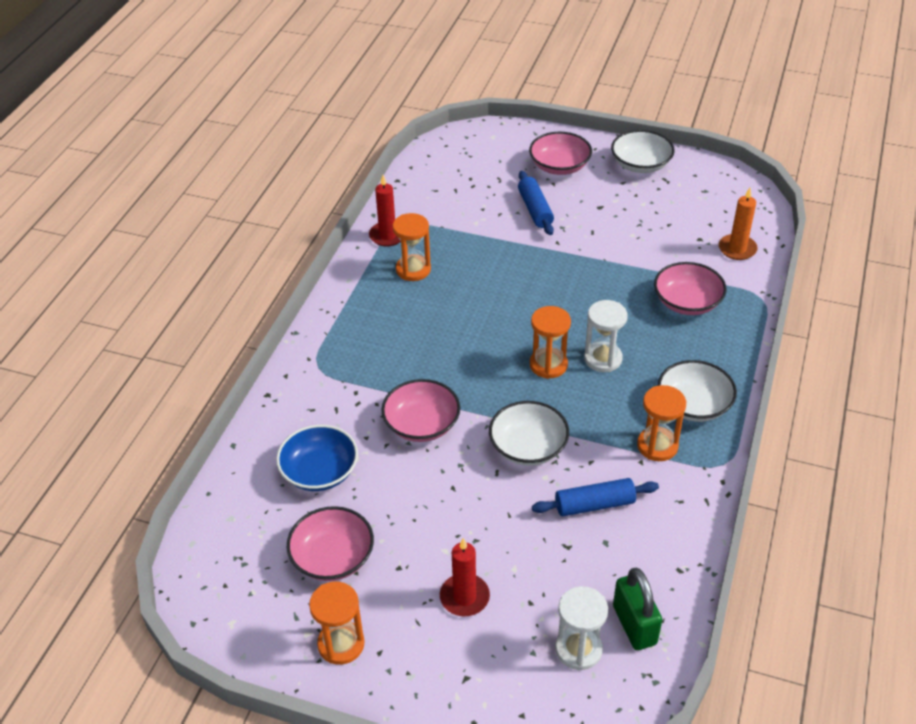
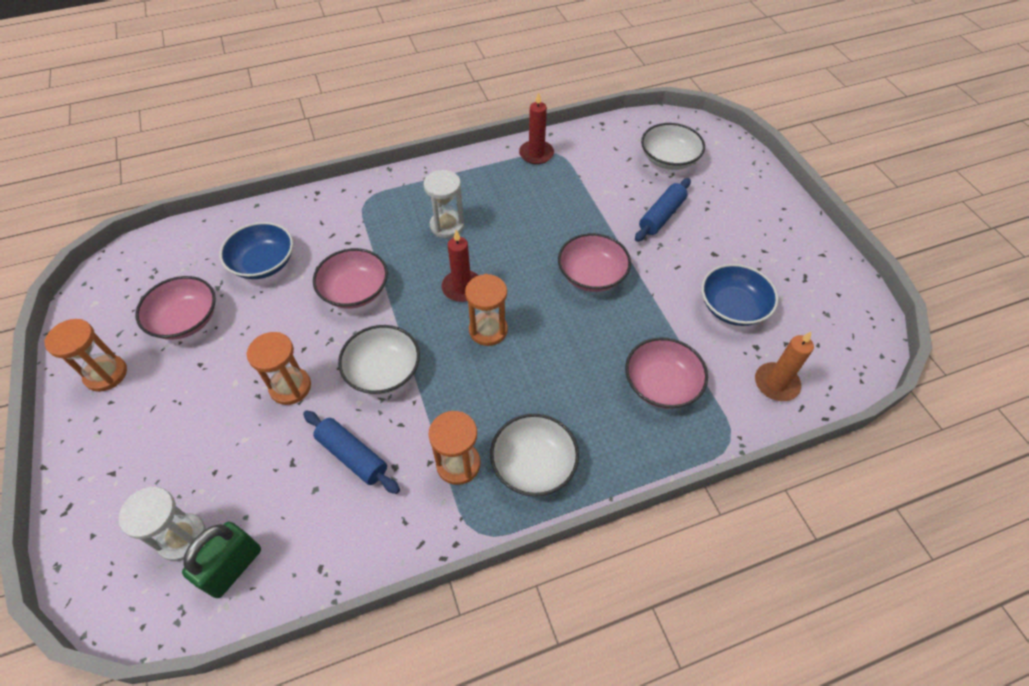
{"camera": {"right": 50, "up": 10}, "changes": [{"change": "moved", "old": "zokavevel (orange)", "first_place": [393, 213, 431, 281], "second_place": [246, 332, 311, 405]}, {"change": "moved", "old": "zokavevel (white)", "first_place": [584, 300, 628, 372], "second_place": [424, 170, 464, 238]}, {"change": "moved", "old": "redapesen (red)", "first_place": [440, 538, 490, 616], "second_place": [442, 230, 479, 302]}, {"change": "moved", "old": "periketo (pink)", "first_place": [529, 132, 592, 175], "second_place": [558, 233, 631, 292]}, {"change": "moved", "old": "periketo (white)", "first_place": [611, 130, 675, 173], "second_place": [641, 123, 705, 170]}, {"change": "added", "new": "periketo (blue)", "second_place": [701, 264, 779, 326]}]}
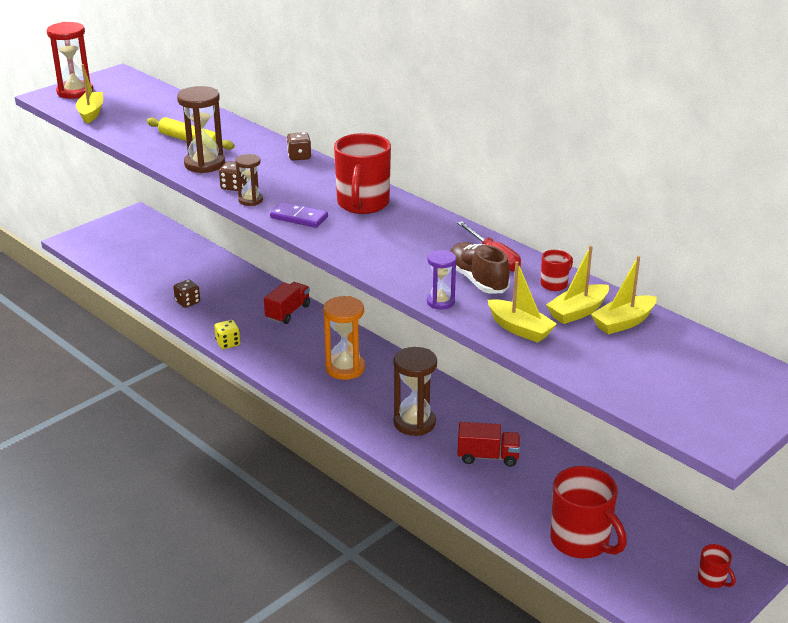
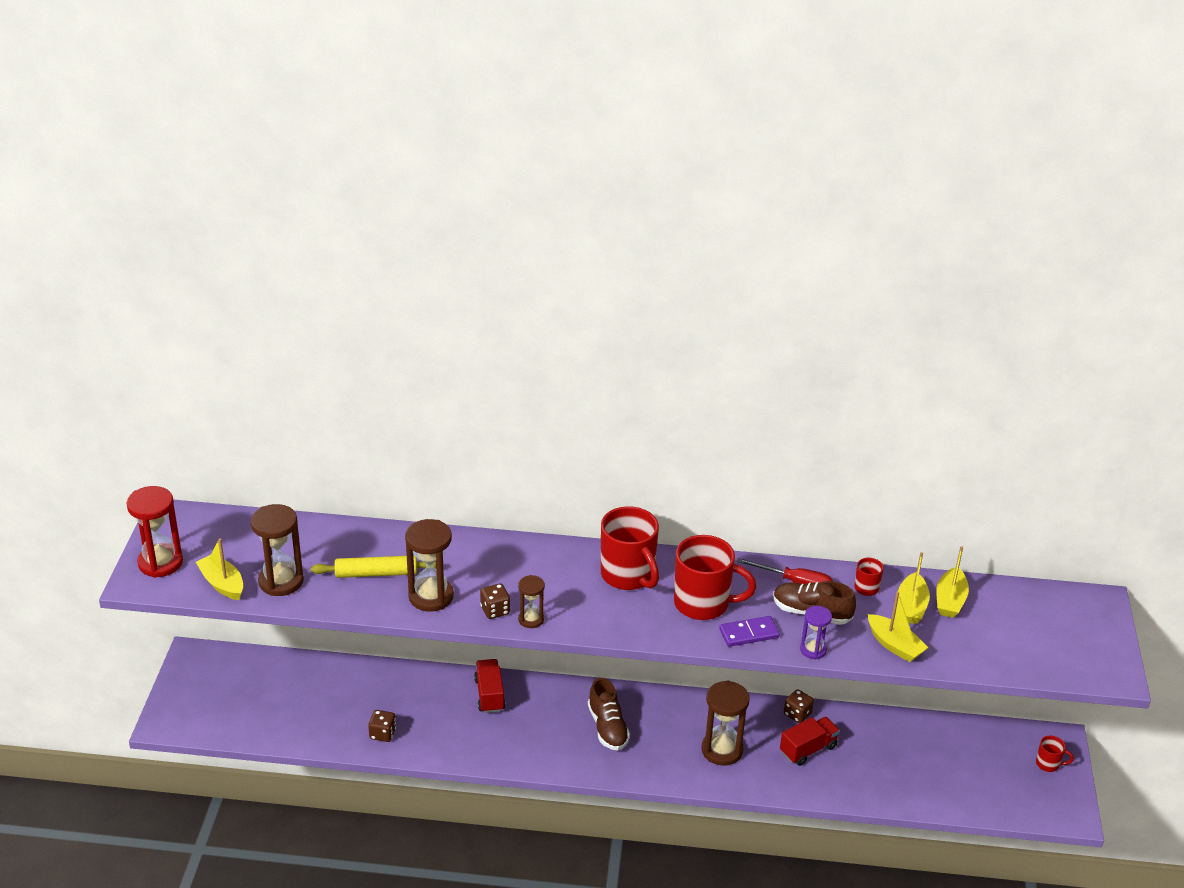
{"camera": {"right": -40, "up": 5}, "changes": [{"change": "added", "new": "zokavevel (brown)", "second_place": [251, 504, 304, 596]}, {"change": "replaced", "old": "zokavevel (orange)", "new": "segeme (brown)", "first_place": [323, 296, 365, 380], "second_place": [588, 678, 630, 750]}, {"change": "moved", "old": "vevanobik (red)", "first_place": [550, 466, 627, 559], "second_place": [674, 535, 757, 620]}, {"change": "moved", "old": "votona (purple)", "first_place": [270, 202, 328, 228], "second_place": [719, 616, 780, 647]}, {"change": "moved", "old": "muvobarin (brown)", "first_place": [287, 132, 311, 160], "second_place": [784, 689, 814, 723]}, {"change": "turned", "old": "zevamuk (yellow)", "first_place": [488, 261, 557, 343], "second_place": [868, 591, 929, 662], "degrees": 45}, {"change": "removed", "old": "muvobarin (yellow)", "first_place": [214, 320, 240, 349]}]}
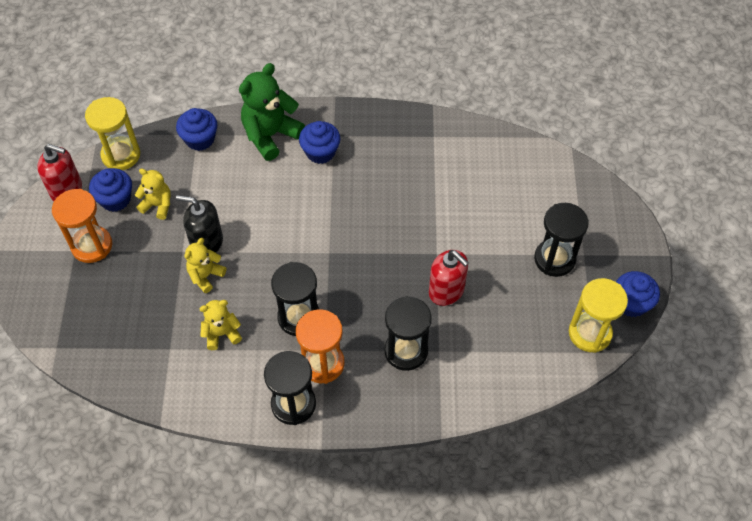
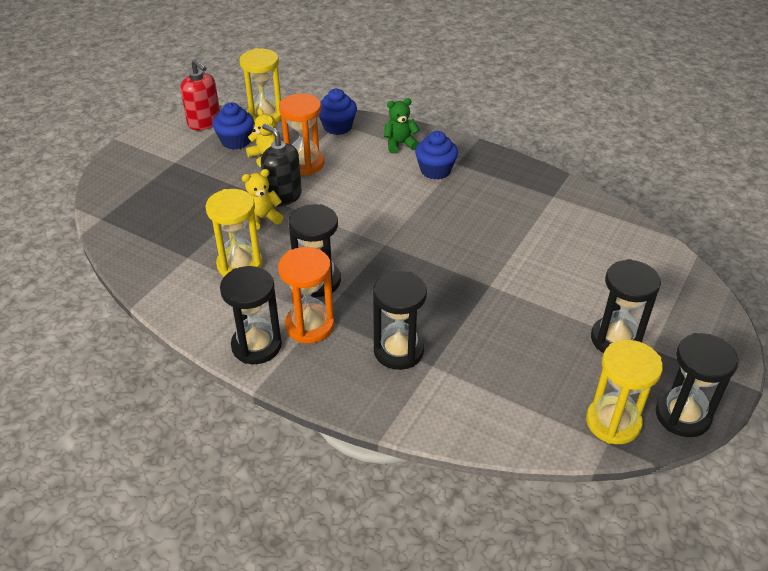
{"camera": {"right": 30, "up": -15}, "changes": [{"change": "replaced", "old": "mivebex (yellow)", "new": "zokavevel (yellow)", "first_place": [199, 300, 242, 350], "second_place": [206, 189, 263, 277]}, {"change": "moved", "old": "zokavevel (orange)", "first_place": [52, 189, 112, 263], "second_place": [279, 93, 325, 175]}, {"change": "resized", "old": "mivebex (green)", "first_place": [239, 63, 305, 161], "second_place": [384, 98, 419, 154], "factor": 0.57}, {"change": "replaced", "old": "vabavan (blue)", "new": "zokavevel (black)", "first_place": [616, 271, 660, 317], "second_place": [656, 333, 739, 437]}, {"change": "removed", "old": "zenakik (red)", "first_place": [429, 250, 469, 306]}]}
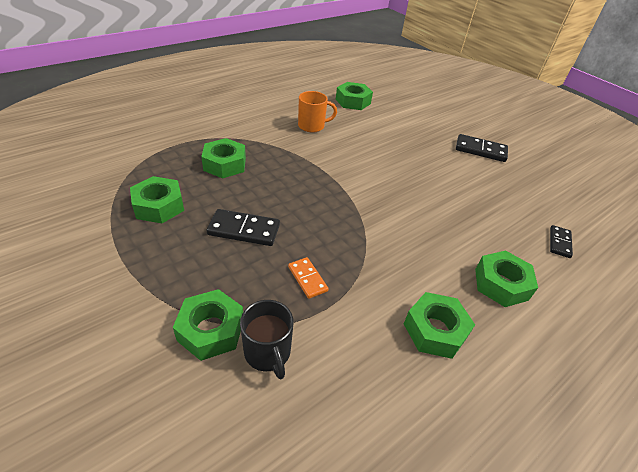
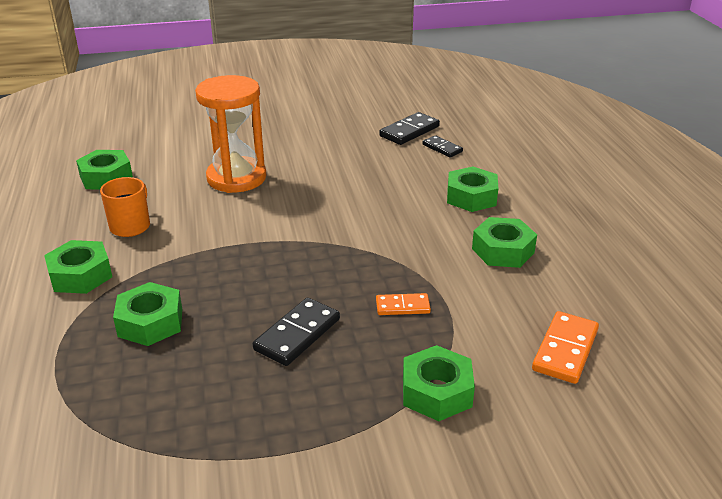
{"camera": {"right": -60, "up": -10}, "changes": [{"change": "moved", "old": "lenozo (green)", "first_place": [130, 176, 184, 223], "second_place": [44, 240, 112, 294]}, {"change": "added", "new": "zokavevel (orange)", "second_place": [195, 75, 266, 193]}, {"change": "moved", "old": "votona (black)", "first_place": [456, 134, 508, 162], "second_place": [379, 112, 440, 145]}, {"change": "added", "new": "votona (orange)", "second_place": [532, 311, 599, 384]}, {"change": "removed", "old": "vevanobik (black)", "first_place": [240, 300, 294, 379]}]}
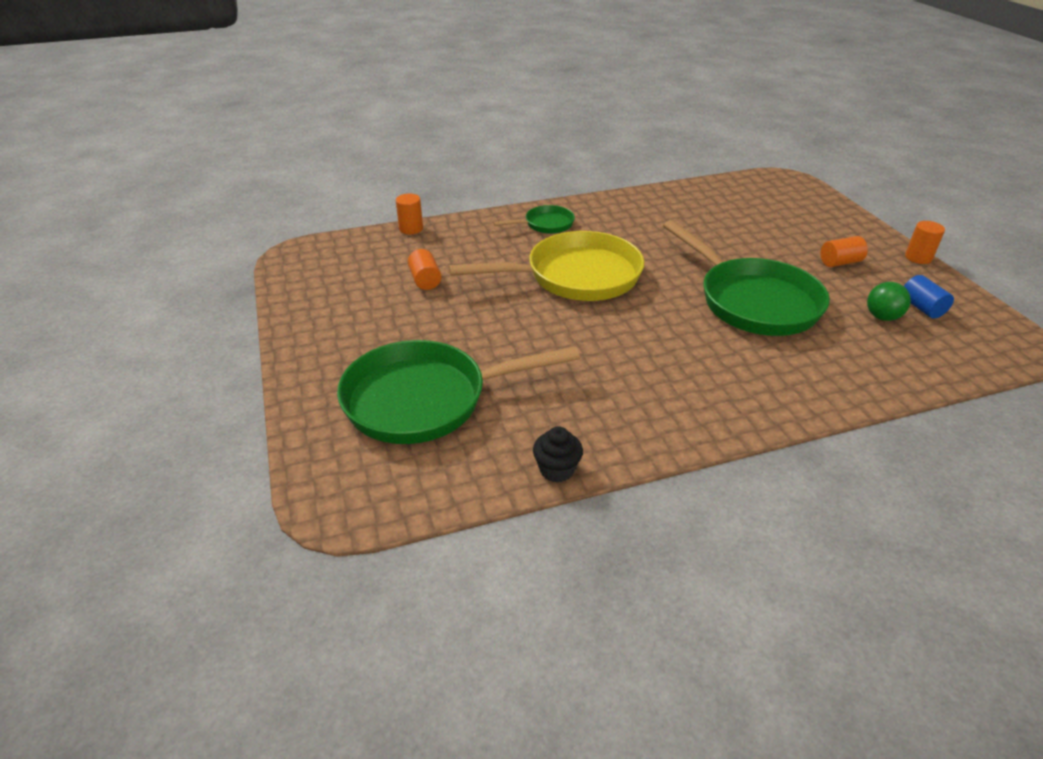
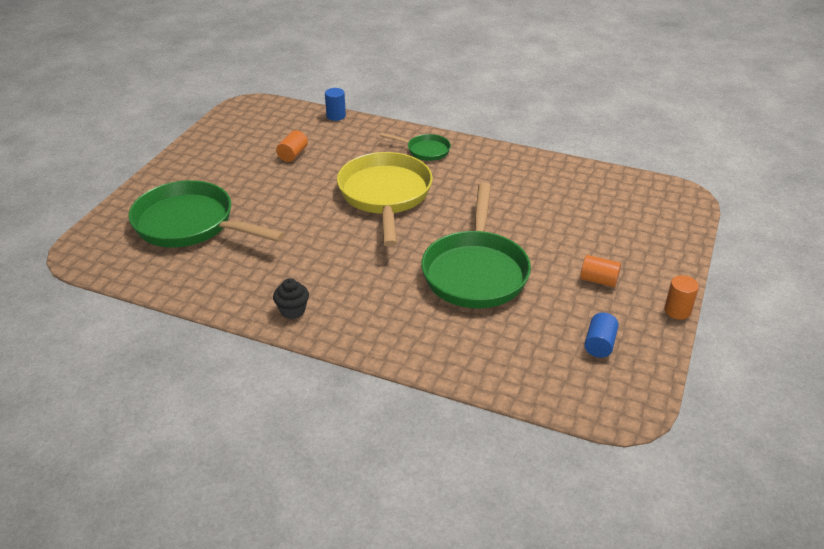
{"camera": {"right": 40, "up": 0}, "changes": [{"change": "moved", "old": "vabavan (black)", "first_place": [533, 426, 583, 482], "second_place": [273, 278, 309, 319]}, {"change": "recoloured", "old": "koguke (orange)", "new": "koguke (blue)", "first_place": [396, 194, 423, 234], "second_place": [325, 88, 346, 121]}, {"change": "turned", "old": "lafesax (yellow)", "first_place": [449, 231, 645, 301], "second_place": [337, 152, 433, 247], "degrees": -120}, {"change": "removed", "old": "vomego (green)", "first_place": [867, 282, 911, 321]}]}
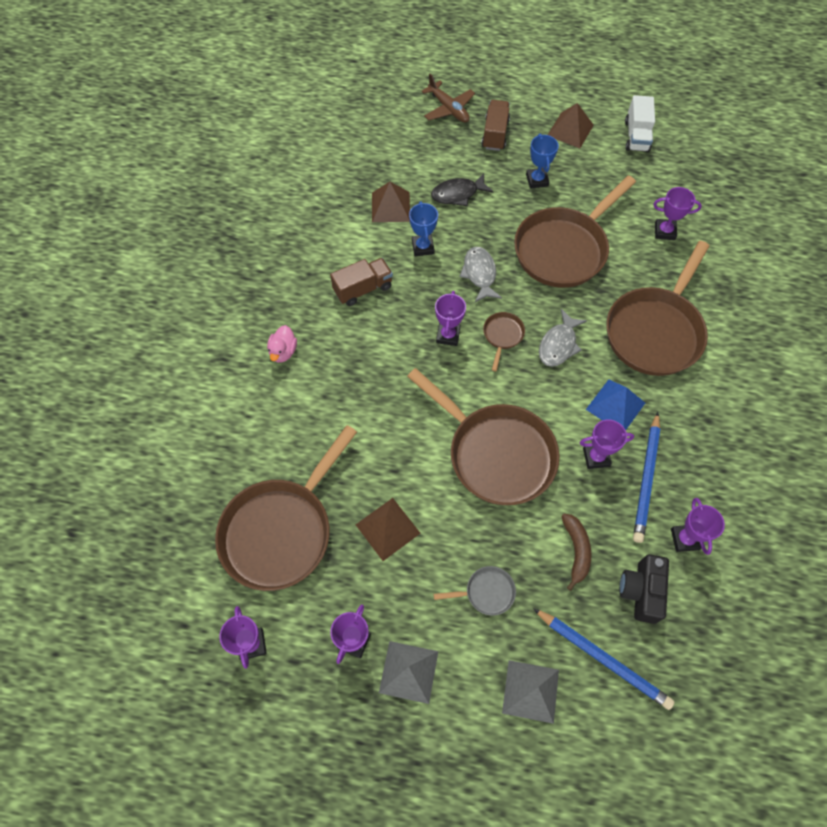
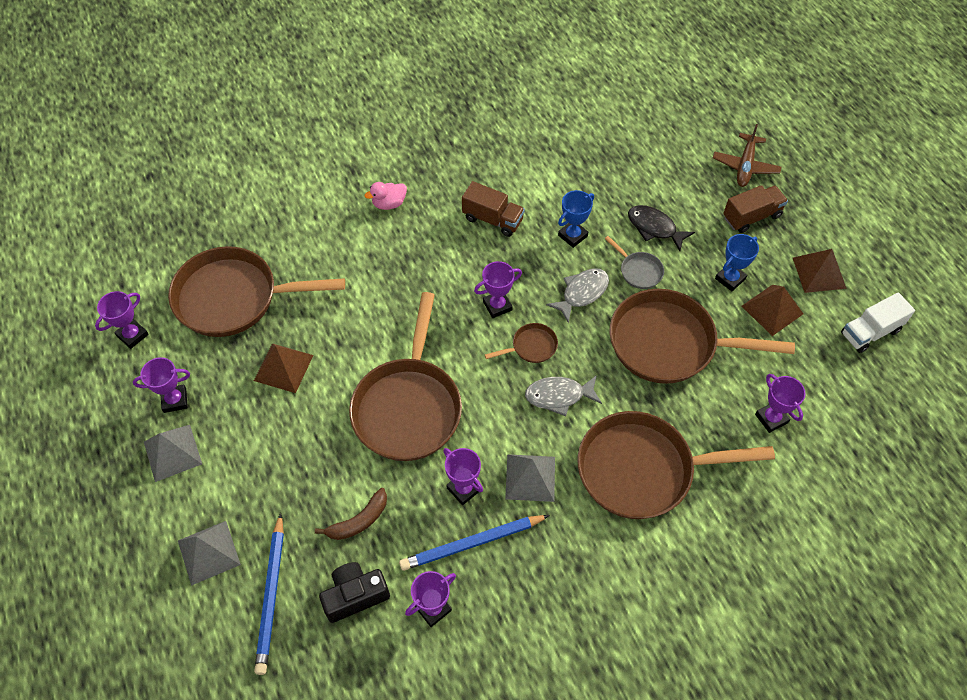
{"camera": {"right": 55, "up": -5}, "changes": [{"change": "recoloured", "old": "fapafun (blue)", "new": "fapafun (grey)", "first_place": [586, 379, 645, 430], "second_place": [505, 454, 555, 502]}, {"change": "moved", "old": "lafesax (grey)", "first_place": [434, 566, 516, 616], "second_place": [605, 236, 664, 289]}, {"change": "moved", "old": "fapafun (brown)", "first_place": [372, 182, 410, 222], "second_place": [742, 285, 803, 336]}]}
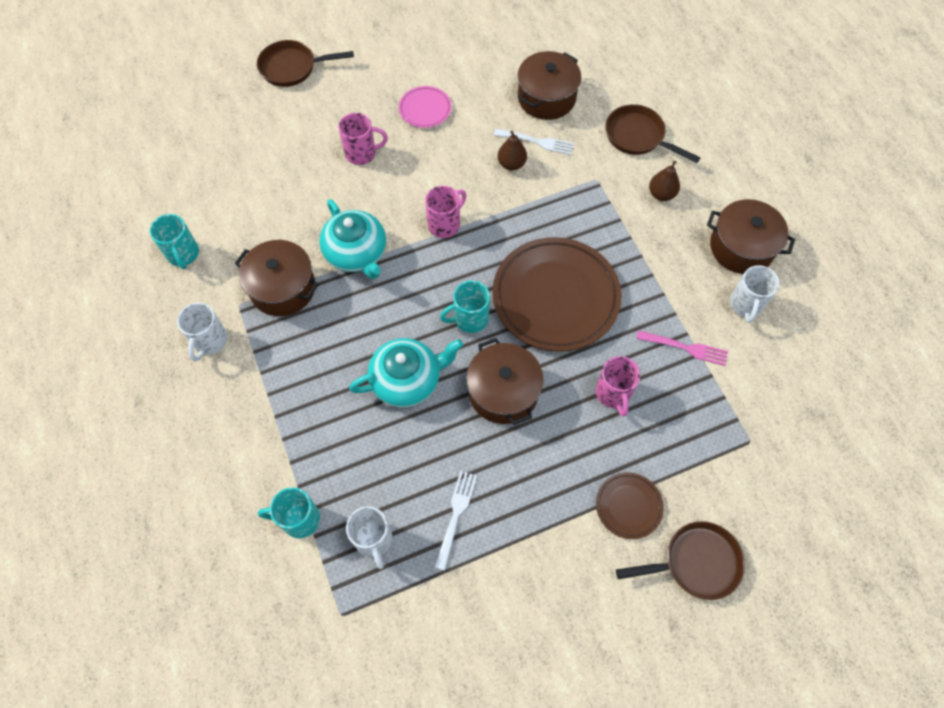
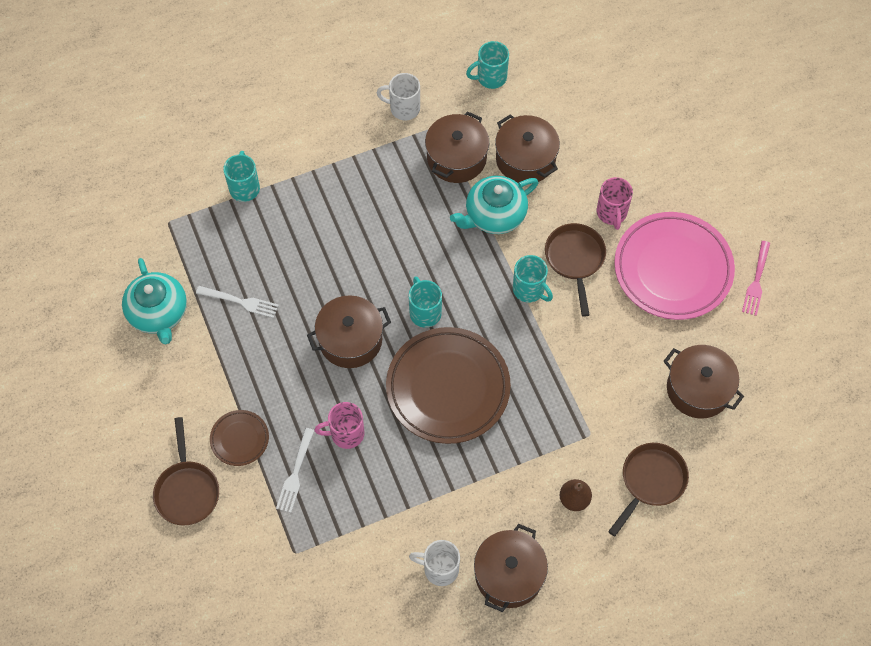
{"camera": {"right": 90, "up": 0}, "changes": [{"change": "moved", "old": "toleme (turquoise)", "first_place": [349, 338, 463, 407], "second_place": [122, 258, 187, 344]}, {"change": "moved", "old": "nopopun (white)", "first_place": [494, 129, 574, 155], "second_place": [276, 428, 314, 513]}, {"change": "added", "new": "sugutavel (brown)", "second_place": [495, 114, 560, 183]}, {"change": "recoloured", "old": "vevanobik (pink)", "new": "vevanobik (turquoise)", "first_place": [425, 186, 466, 238], "second_place": [513, 255, 553, 302]}, {"change": "moved", "old": "lafesax (brown)", "first_place": [257, 40, 354, 87], "second_place": [545, 223, 606, 317]}, {"change": "resized", "old": "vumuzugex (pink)", "first_place": [399, 86, 452, 128], "second_place": [614, 212, 735, 320], "factor": 2.14}, {"change": "moved", "old": "nopopun (pink)", "first_place": [636, 330, 728, 366], "second_place": [742, 241, 770, 316]}, {"change": "removed", "old": "vevanobik (white)", "first_place": [346, 506, 392, 569]}, {"change": "removed", "old": "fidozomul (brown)", "first_place": [498, 131, 527, 170]}]}
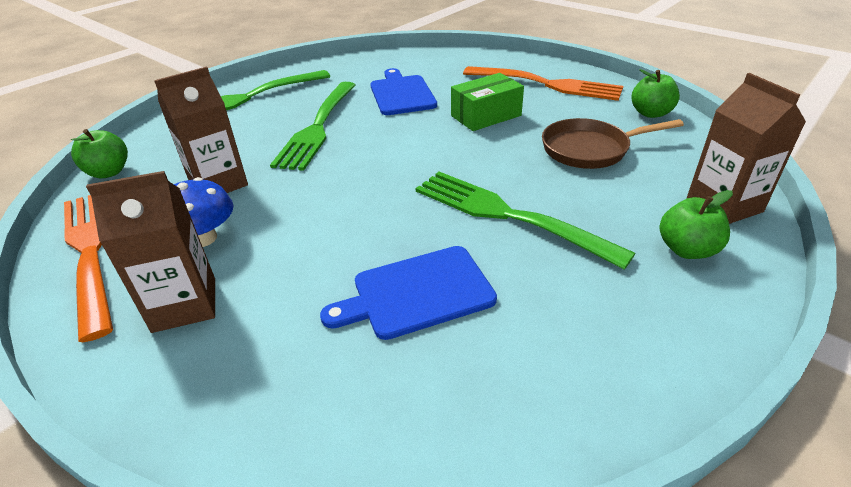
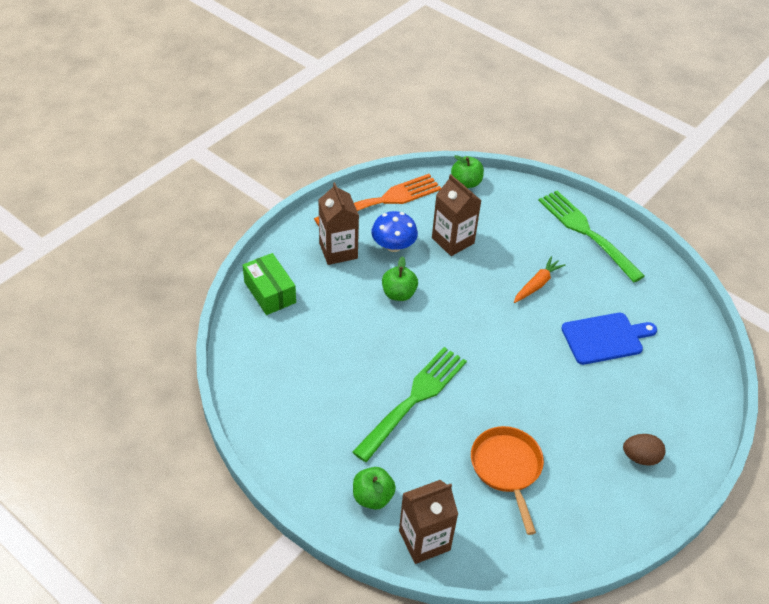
{"camera": {"right": 85, "up": 10}, "changes": [{"change": "moved", "old": "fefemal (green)", "first_place": [451, 73, 524, 131], "second_place": [242, 253, 296, 315]}, {"change": "moved", "old": "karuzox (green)", "first_place": [632, 69, 680, 118], "second_place": [382, 256, 418, 301]}, {"change": "recoloured", "old": "lafesax (brown)", "new": "lafesax (orange)", "first_place": [542, 118, 684, 169], "second_place": [471, 426, 544, 535]}, {"change": "replaced", "old": "nopopun (green)", "new": "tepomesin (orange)", "first_place": [270, 82, 356, 171], "second_place": [514, 256, 566, 303]}, {"change": "replaced", "old": "nopopun (orange)", "new": "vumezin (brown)", "first_place": [463, 66, 623, 101], "second_place": [623, 434, 666, 466]}, {"change": "removed", "old": "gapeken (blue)", "first_place": [320, 246, 497, 340]}]}
